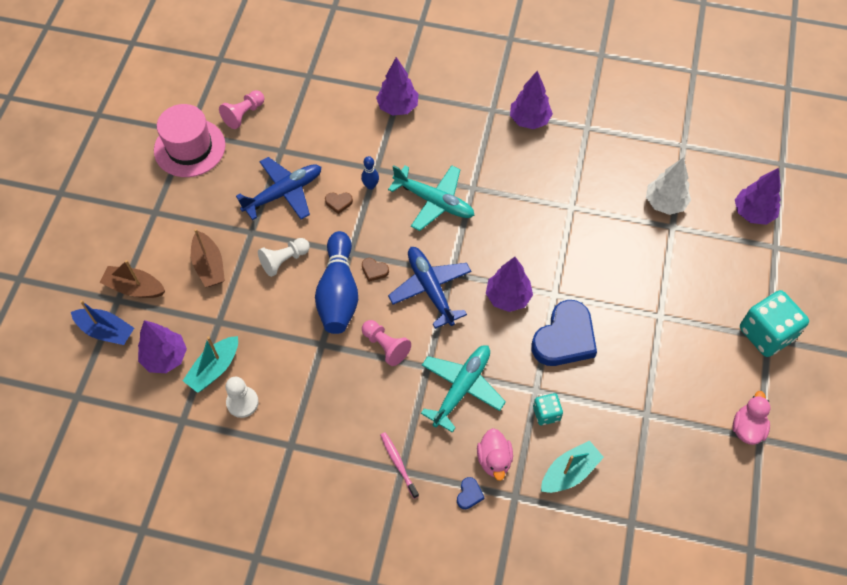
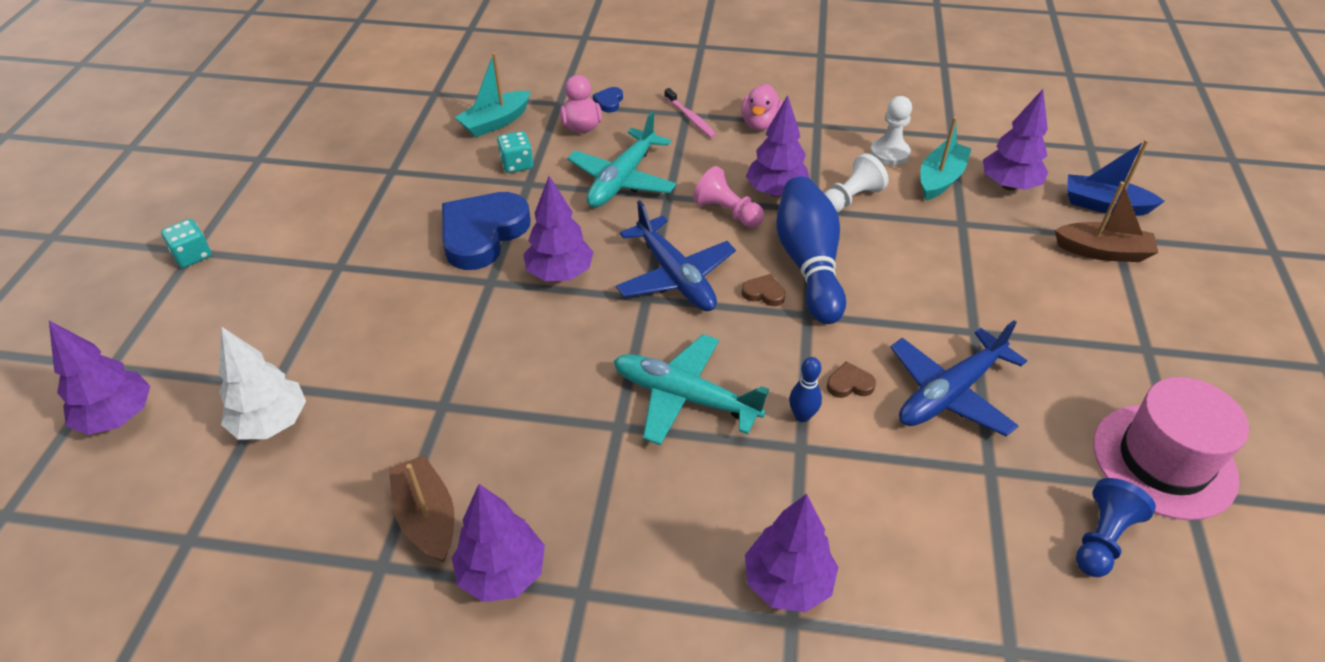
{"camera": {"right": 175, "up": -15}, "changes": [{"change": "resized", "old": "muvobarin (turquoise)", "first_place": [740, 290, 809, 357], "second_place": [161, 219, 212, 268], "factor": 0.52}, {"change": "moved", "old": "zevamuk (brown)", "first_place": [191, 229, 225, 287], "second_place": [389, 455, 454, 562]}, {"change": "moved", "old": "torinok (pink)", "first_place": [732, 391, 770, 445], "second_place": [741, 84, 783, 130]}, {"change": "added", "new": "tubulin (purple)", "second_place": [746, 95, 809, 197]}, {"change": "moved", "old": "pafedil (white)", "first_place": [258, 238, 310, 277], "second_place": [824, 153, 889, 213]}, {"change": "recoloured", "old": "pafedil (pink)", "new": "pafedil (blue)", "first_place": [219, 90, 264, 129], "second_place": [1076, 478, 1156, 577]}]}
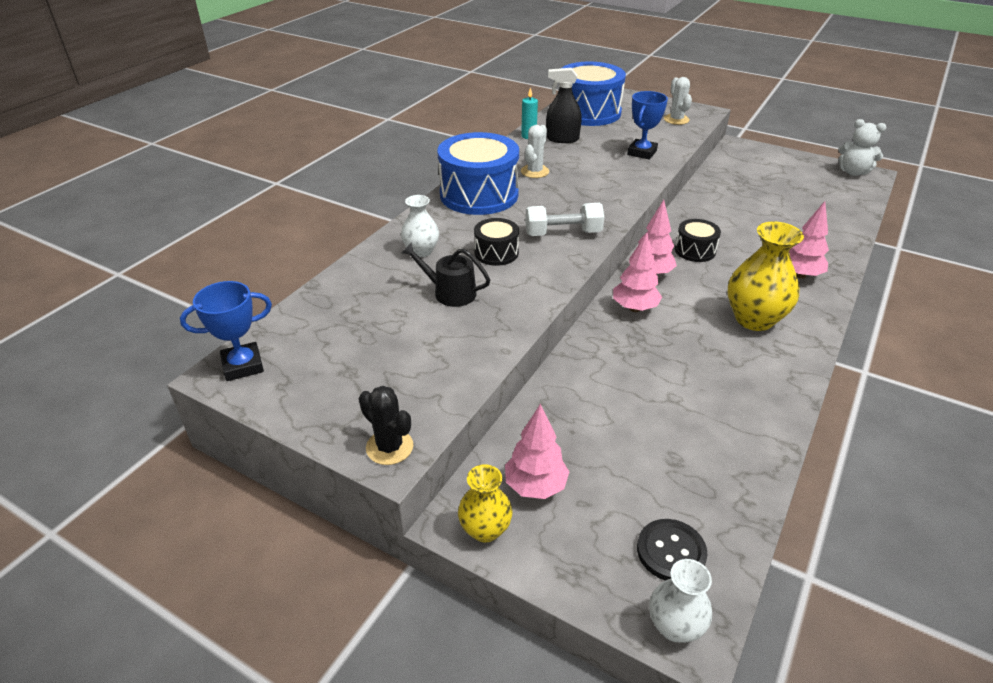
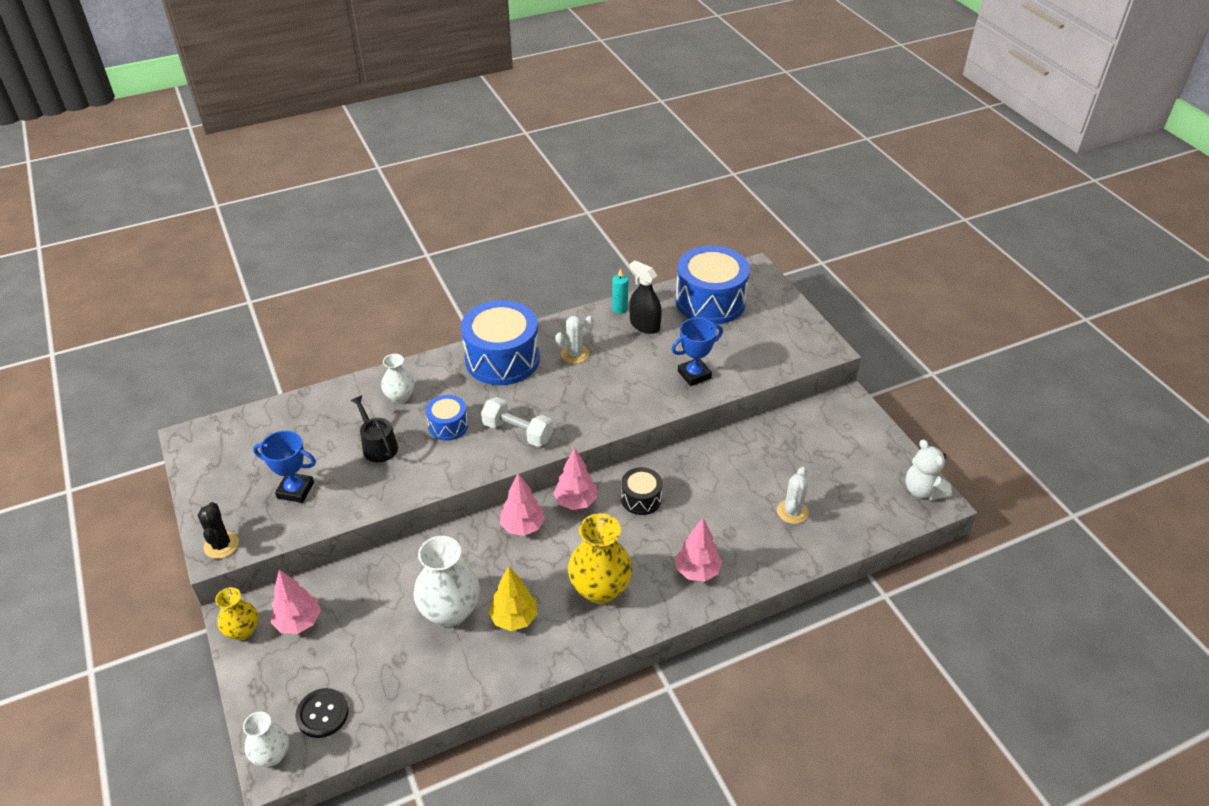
{"camera": {"right": 35, "up": 5}, "changes": [{"change": "moved", "old": "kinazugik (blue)", "first_place": [180, 281, 272, 381], "second_place": [253, 431, 316, 503]}, {"change": "added", "new": "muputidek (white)", "second_place": [413, 536, 480, 627]}, {"change": "recoloured", "old": "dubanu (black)", "new": "dubanu (blue)", "first_place": [474, 218, 519, 266], "second_place": [426, 395, 468, 441]}, {"change": "added", "new": "tubulin (yellow)", "second_place": [489, 566, 538, 631]}, {"change": "moved", "old": "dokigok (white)", "first_place": [664, 77, 692, 125], "second_place": [777, 467, 809, 524]}]}
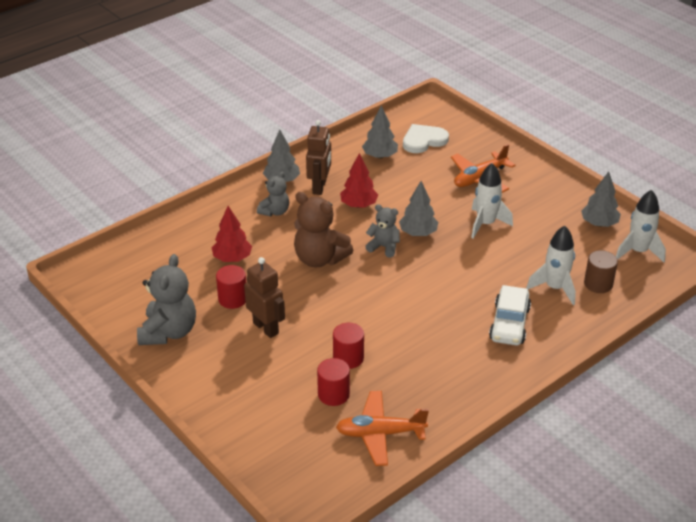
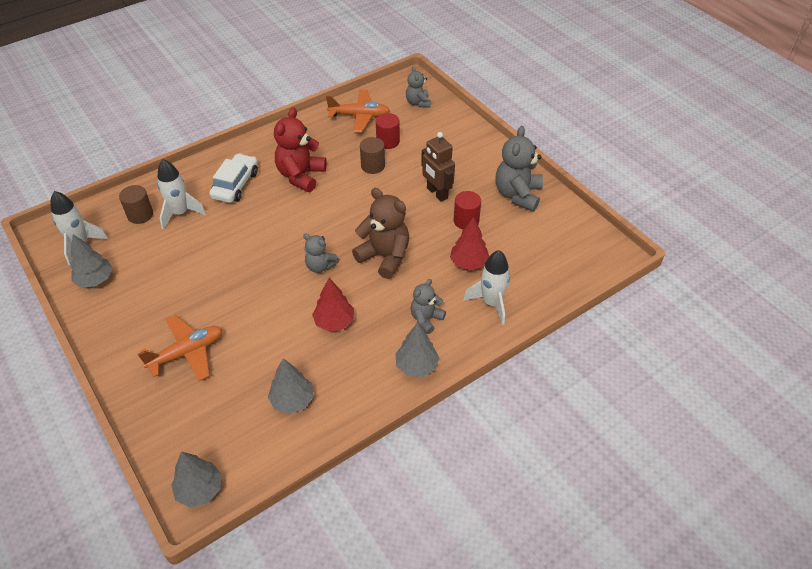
{"camera": {"right": -175, "up": 10}, "changes": [{"change": "moved", "old": "tubulin (grey)", "first_place": [399, 181, 438, 236], "second_place": [171, 452, 222, 508]}, {"change": "added", "new": "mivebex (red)", "second_place": [274, 107, 327, 192]}, {"change": "recoloured", "old": "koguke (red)", "new": "koguke (brown)", "first_place": [333, 323, 364, 369], "second_place": [360, 137, 385, 174]}, {"change": "added", "new": "mivebex (grey)", "second_place": [406, 66, 431, 108]}, {"change": "moved", "old": "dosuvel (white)", "first_place": [471, 163, 513, 239], "second_place": [463, 250, 510, 325]}, {"change": "removed", "old": "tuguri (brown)", "first_place": [306, 120, 331, 195]}, {"change": "removed", "old": "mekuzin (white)", "first_place": [403, 124, 449, 153]}]}
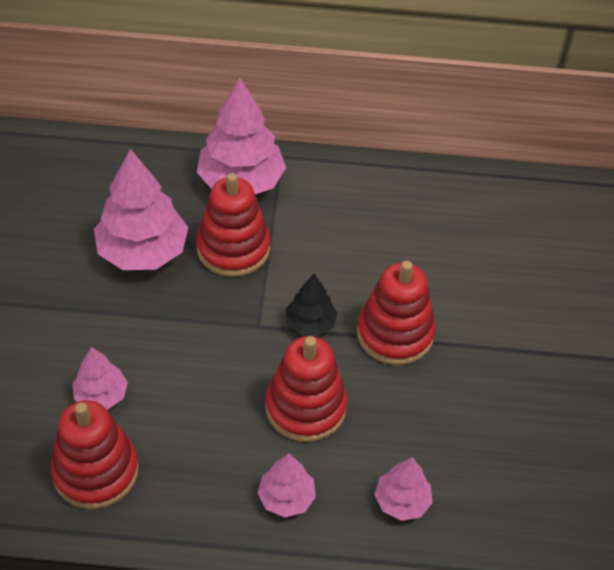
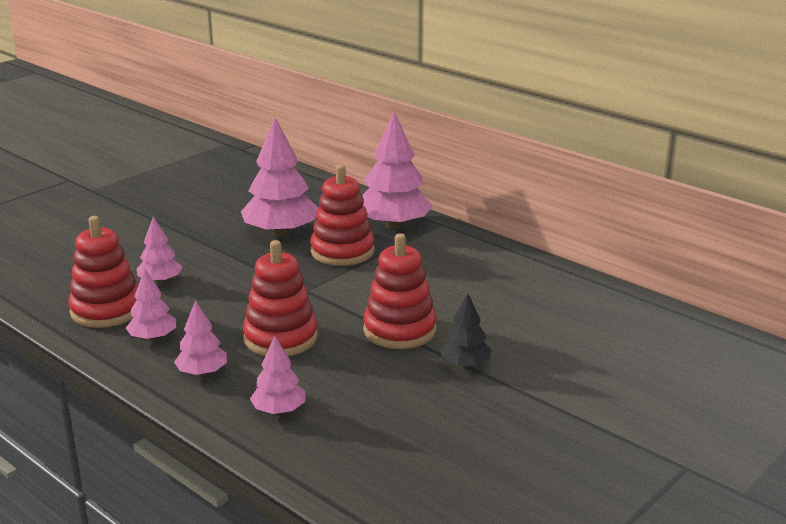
{"camera": {"right": 40, "up": -25}, "changes": [{"change": "added", "new": "tubulin (pink)", "second_place": [126, 269, 176, 341]}, {"change": "moved", "old": "tubulin (black)", "first_place": [286, 274, 338, 336], "second_place": [440, 293, 492, 368]}]}
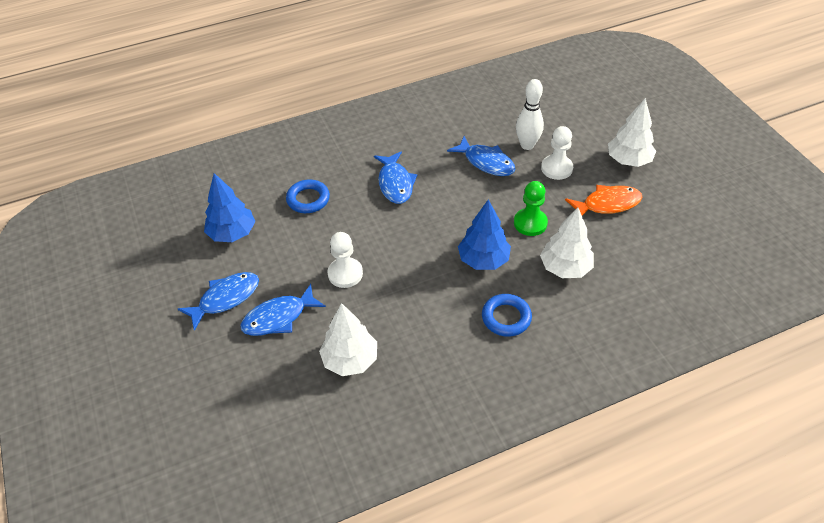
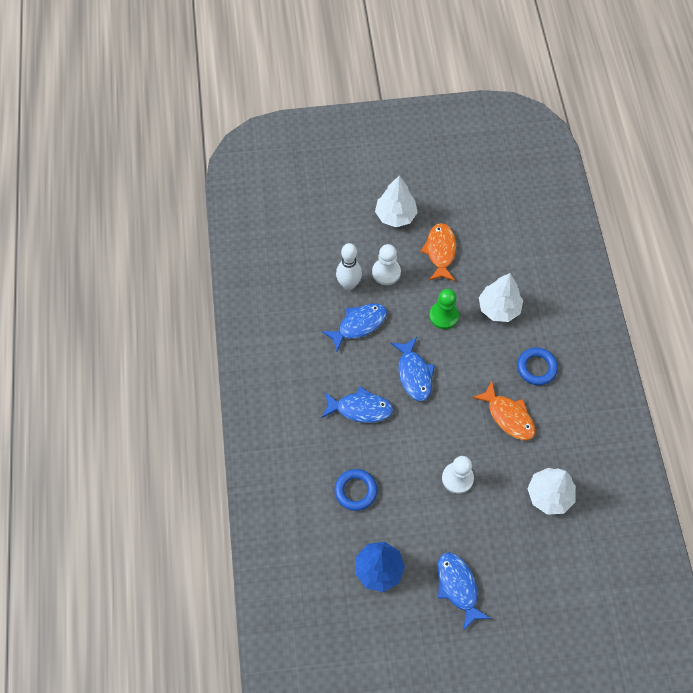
{"camera": {"right": -75, "up": 15}, "changes": [{"change": "moved", "old": "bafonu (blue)", "first_place": [240, 284, 326, 336], "second_place": [391, 337, 435, 401]}, {"change": "added", "new": "bafonu (orange)", "second_place": [472, 381, 535, 440]}, {"change": "removed", "old": "tubulin (blue)", "first_place": [458, 199, 511, 270]}]}
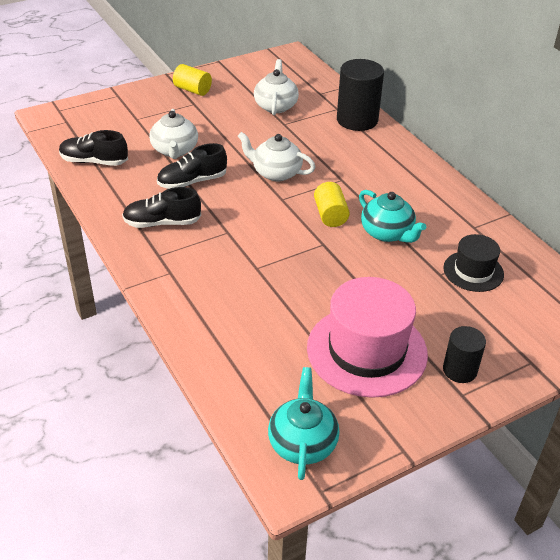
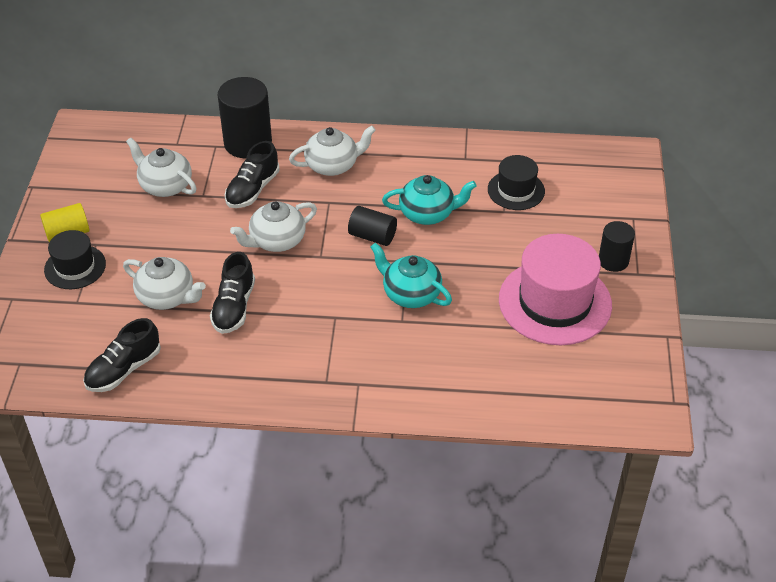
{"camera": {"right": -55, "up": 5}, "changes": [{"change": "added", "new": "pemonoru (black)", "second_place": [44, 230, 106, 289]}, {"change": "moved", "old": "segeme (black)", "first_place": [122, 187, 201, 228], "second_place": [225, 141, 280, 208]}, {"change": "added", "new": "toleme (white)", "second_place": [289, 126, 376, 176]}, {"change": "recoloured", "old": "koguke (yellow)", "new": "koguke (black)", "first_place": [314, 182, 350, 227], "second_place": [348, 206, 397, 246]}, {"change": "moved", "old": "toleme (turquoise)", "first_place": [268, 367, 339, 480], "second_place": [370, 243, 452, 308]}]}
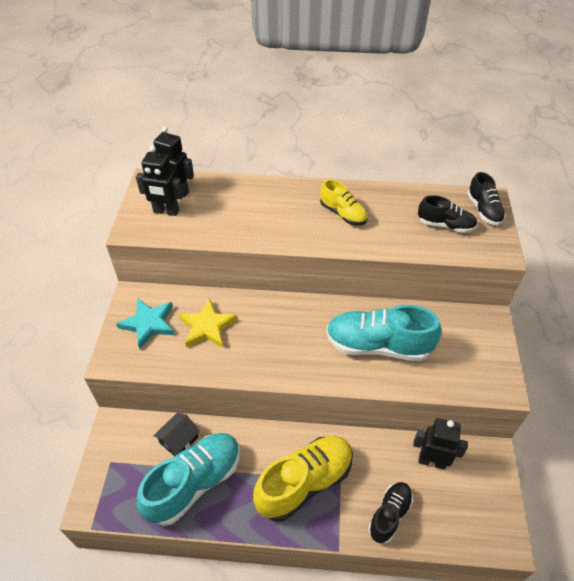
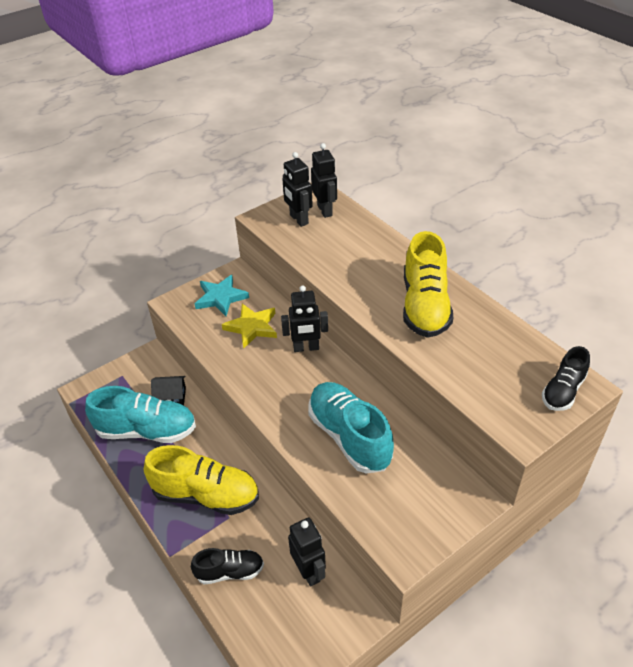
{"camera": {"right": 50, "up": -5}, "changes": [{"change": "added", "new": "tuguri (black)", "second_place": [281, 286, 328, 352]}, {"change": "resized", "old": "segeme (yellow)", "first_place": [320, 179, 368, 225], "second_place": [403, 231, 453, 338], "factor": 1.75}, {"change": "removed", "old": "segeme (black)", "first_place": [418, 195, 477, 233]}]}
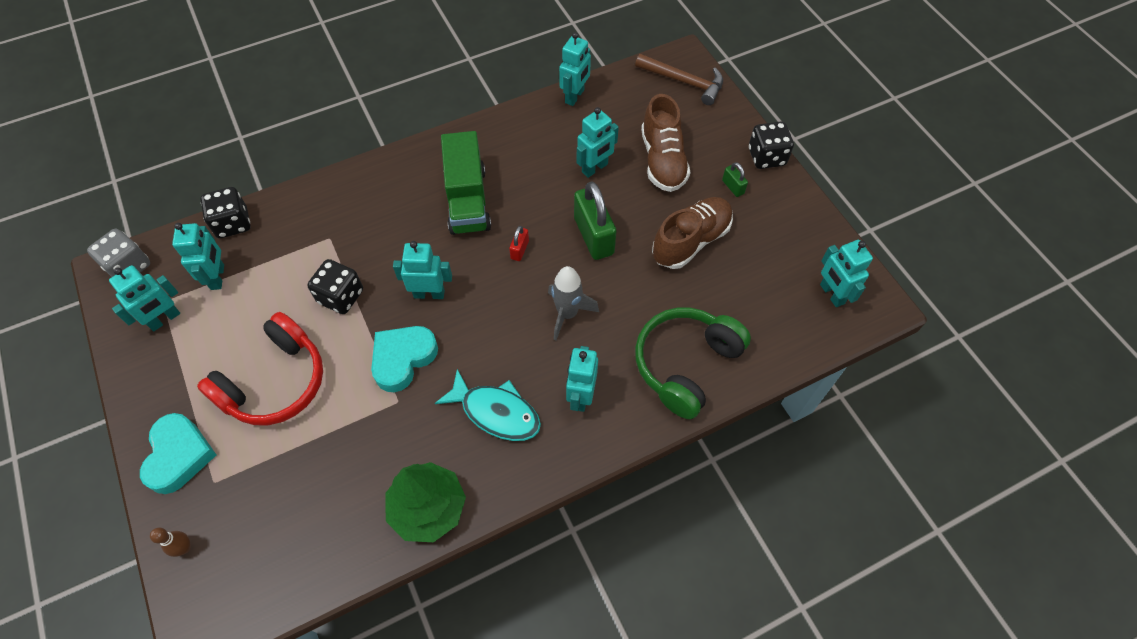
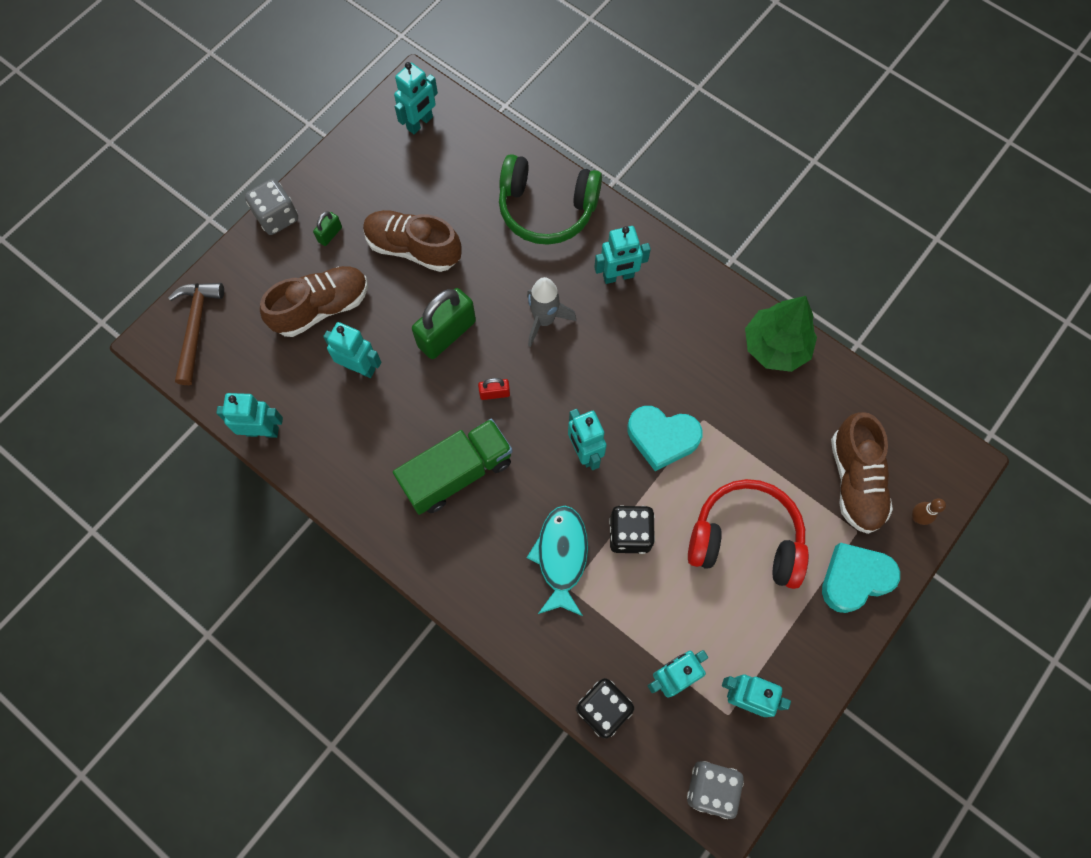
{"camera": {"right": -115, "up": 10}, "changes": [{"change": "recoloured", "old": "muvobarin (black)", "new": "muvobarin (grey)", "first_place": [749, 121, 794, 169], "second_place": [245, 179, 298, 235]}, {"change": "moved", "old": "bafonu (turquoise)", "first_place": [435, 369, 541, 441], "second_place": [527, 506, 588, 616]}, {"change": "added", "new": "segeme (brown)", "second_place": [831, 412, 893, 534]}]}
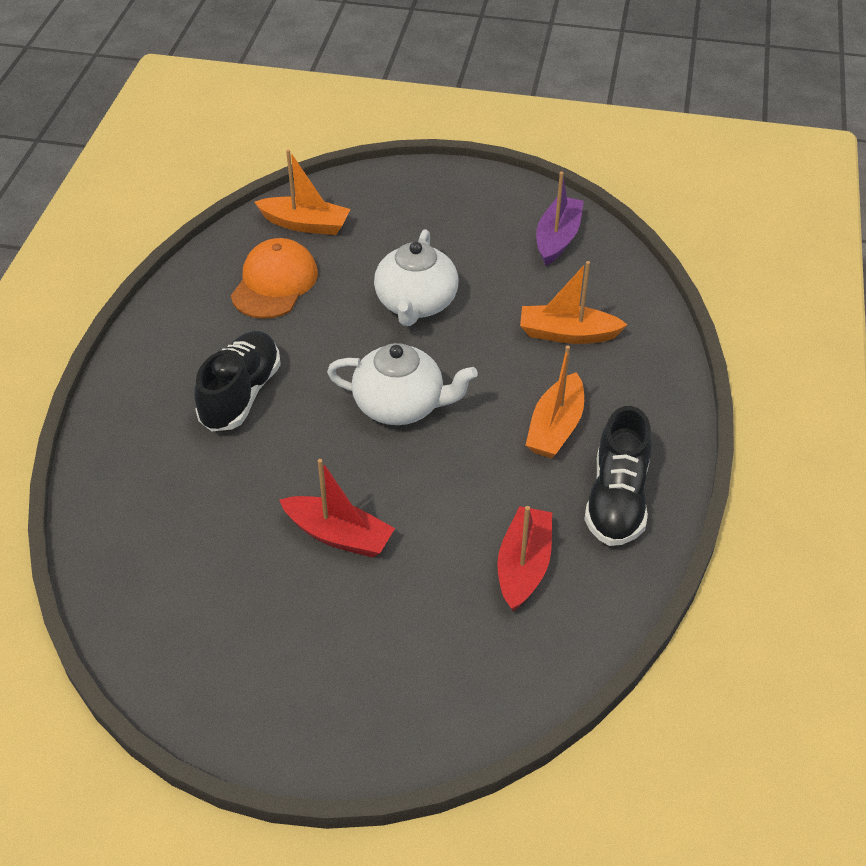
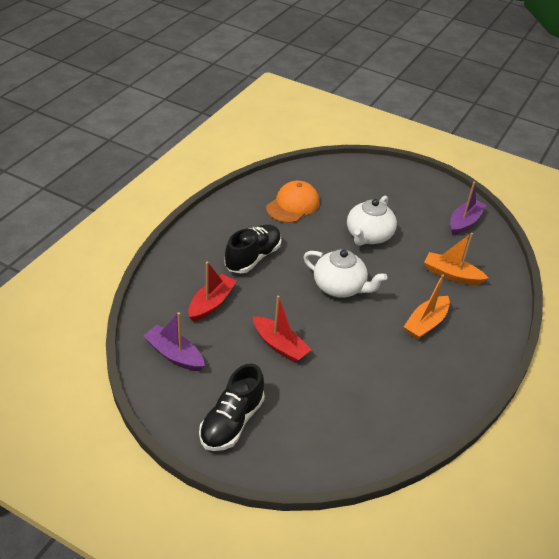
{"camera": {"right": 15, "up": -5}, "changes": [{"change": "added", "new": "zevamuk (purple)", "second_place": [143, 312, 205, 371]}, {"change": "moved", "old": "zevamuk (red)", "first_place": [497, 506, 552, 611], "second_place": [188, 262, 237, 322]}, {"change": "moved", "old": "segeme (black)", "first_place": [584, 406, 652, 546], "second_place": [199, 364, 265, 451]}, {"change": "removed", "old": "zevamuk (orange)", "first_place": [254, 149, 350, 235]}]}
